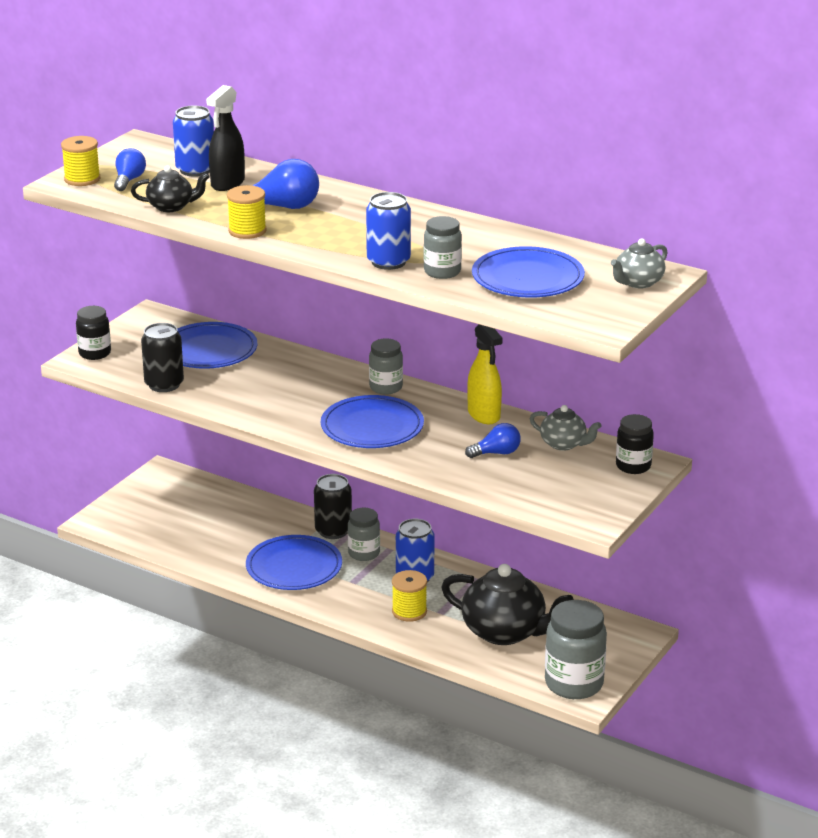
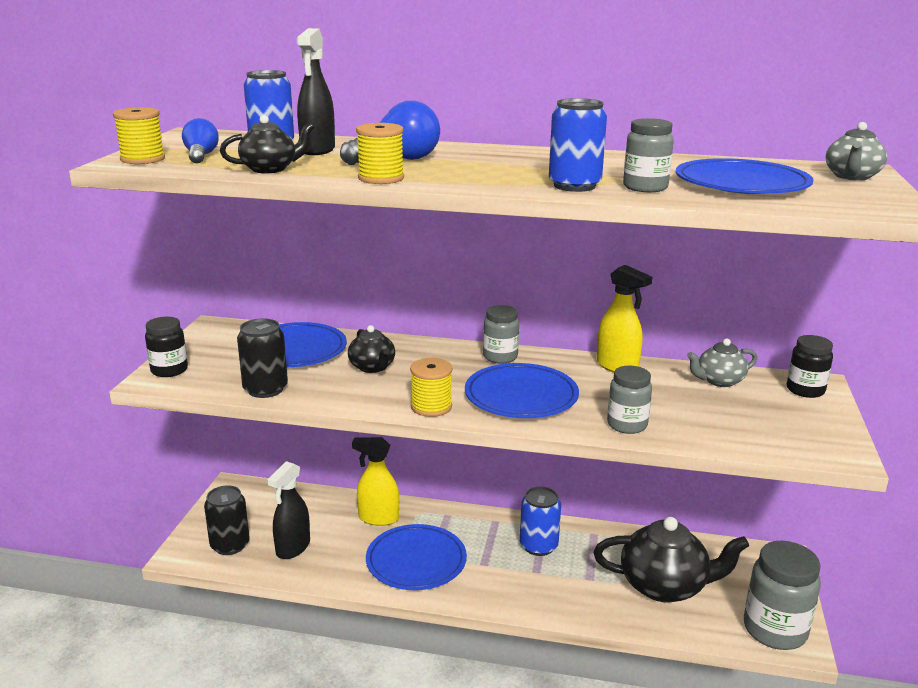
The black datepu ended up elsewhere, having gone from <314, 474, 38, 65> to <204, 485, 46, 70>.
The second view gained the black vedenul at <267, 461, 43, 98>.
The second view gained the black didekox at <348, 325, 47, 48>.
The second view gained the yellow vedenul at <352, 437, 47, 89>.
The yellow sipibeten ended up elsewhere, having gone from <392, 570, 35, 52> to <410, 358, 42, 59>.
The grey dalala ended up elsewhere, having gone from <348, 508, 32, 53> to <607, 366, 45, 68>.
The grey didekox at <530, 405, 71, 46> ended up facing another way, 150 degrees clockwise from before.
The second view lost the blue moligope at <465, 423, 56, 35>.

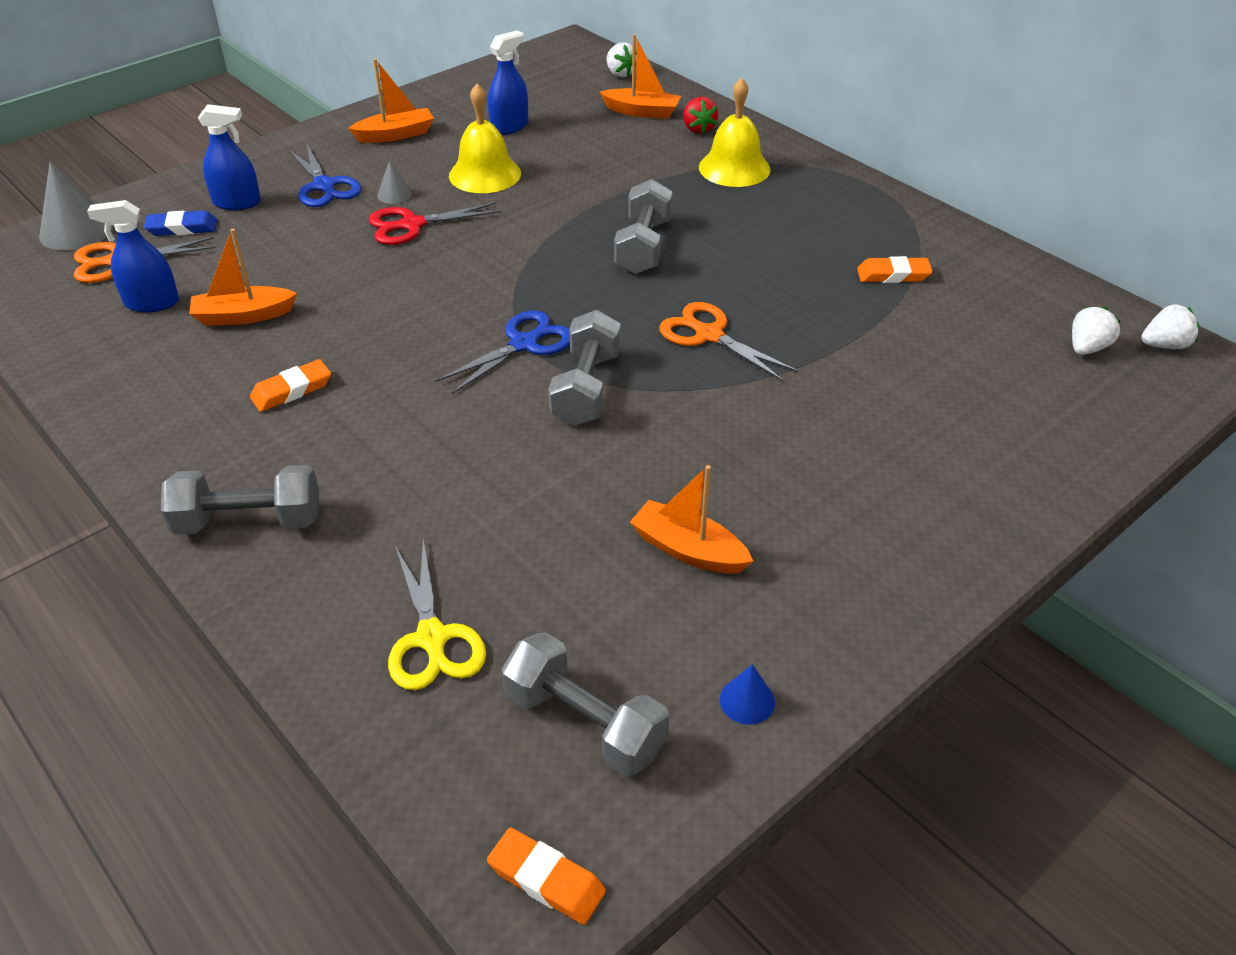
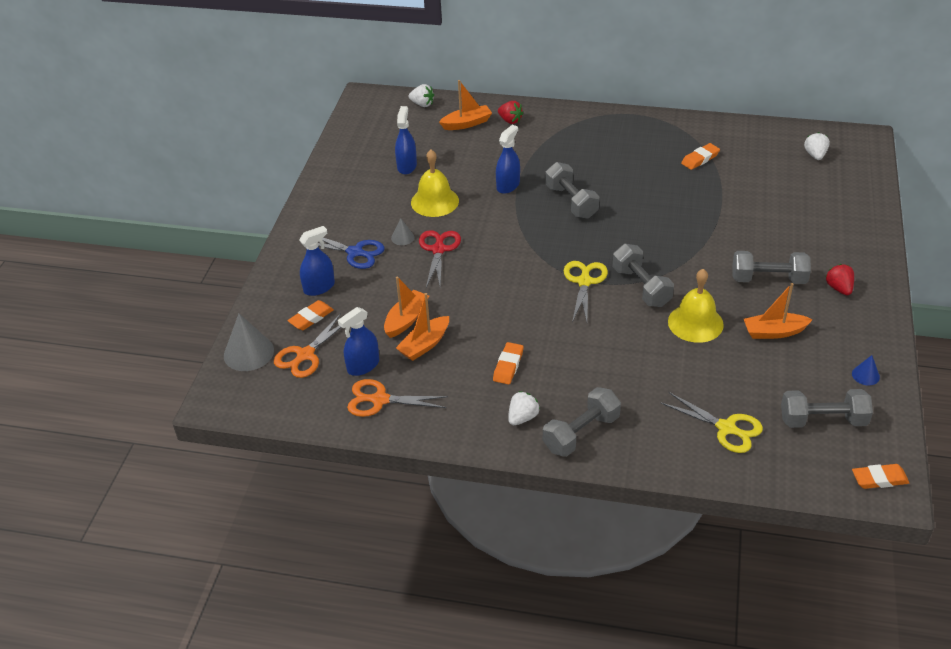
What was the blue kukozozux at <144, 210, 73, 26> turned into the orange kukozozux at <288, 300, 46, 30>.
The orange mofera ended up elsewhere, having gone from <659, 302, 139, 80> to <347, 379, 101, 38>.
The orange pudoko ended up elsewhere, having gone from <348, 59, 86, 84> to <384, 277, 45, 61>.
The red mofera at <369, 202, 133, 43> ended up facing another way, 150 degrees clockwise from before.
The second view gained the blue vedenul at <496, 125, 24, 69>.
The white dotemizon ended up elsewhere, having gone from <1141, 304, 58, 45> to <508, 391, 32, 34>.
What was the blue mofera at <435, 310, 135, 85> turned into the yellow mofera at <564, 261, 44, 61>.
The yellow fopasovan ended up elsewhere, having gone from <699, 78, 72, 109> to <668, 269, 56, 74>.
The second view gained the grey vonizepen at <733, 251, 78, 33>.
The second view gained the red dotemizon at <826, 264, 28, 31>.

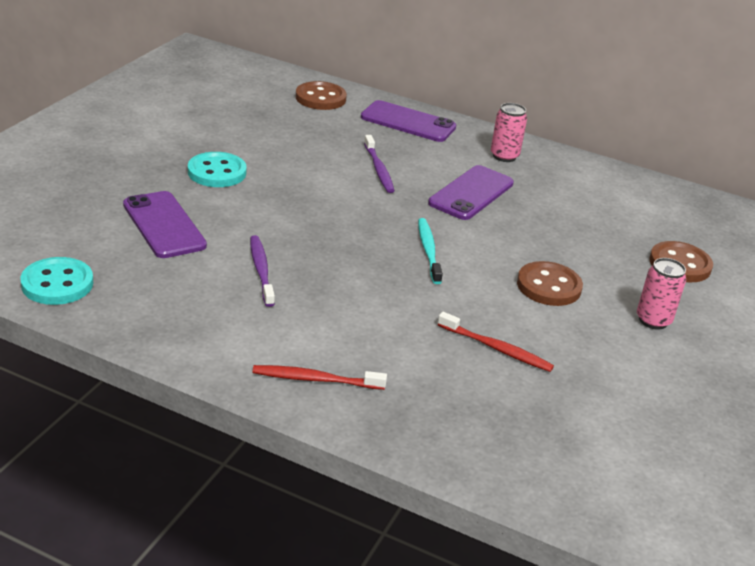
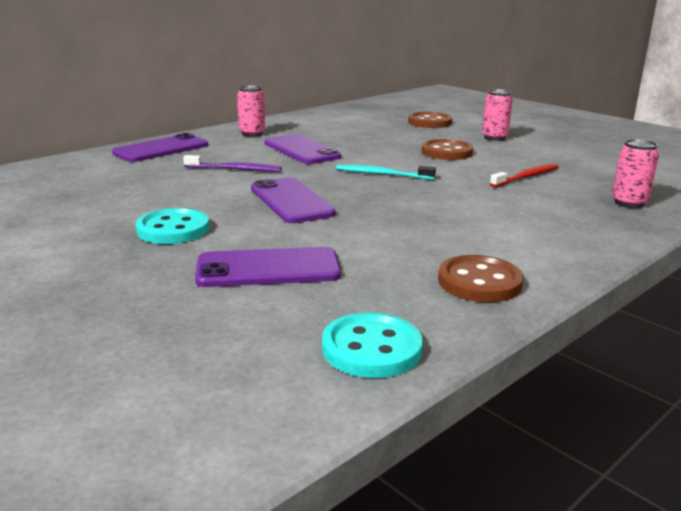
The second view gained the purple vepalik at <251, 177, 85, 46>.
The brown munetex ended up elsewhere, having gone from <296, 81, 51, 29> to <438, 255, 86, 47>.
The second view gained the pink datepu at <612, 139, 47, 69>.
The second view lost the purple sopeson at <250, 235, 25, 72>.
The second view lost the red sopeson at <252, 365, 135, 25>.

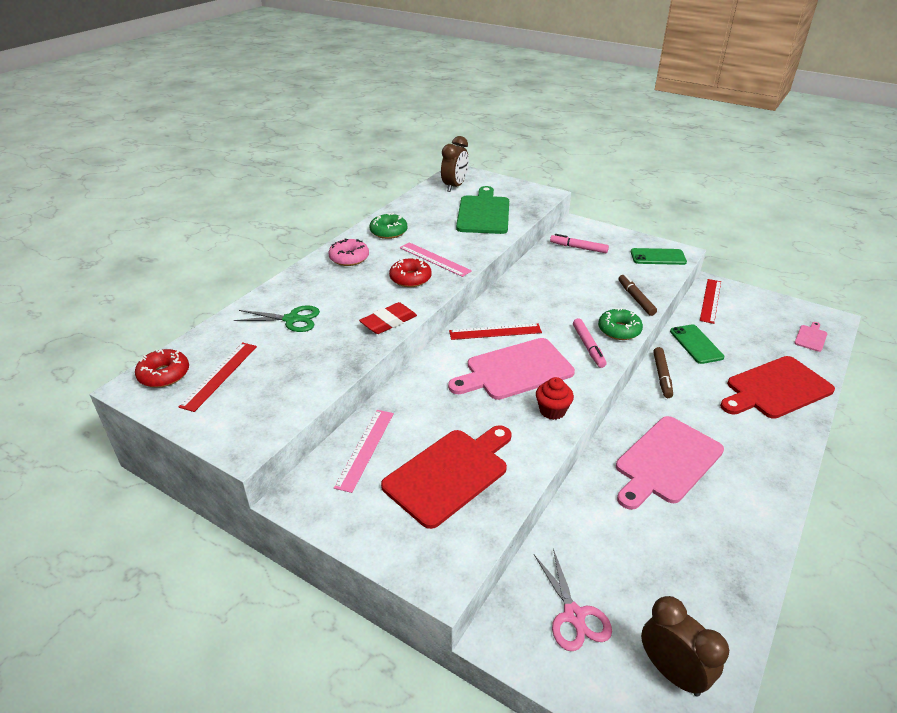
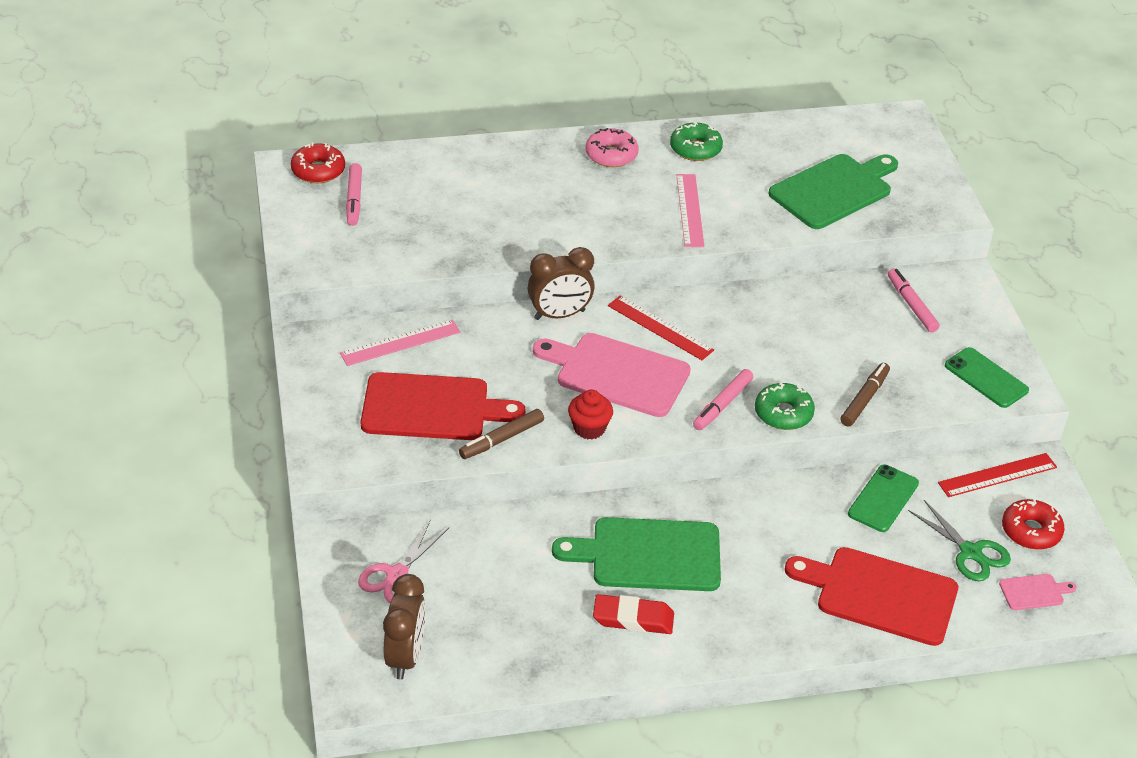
Where the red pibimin stood at <179, 342, 78, 70>, the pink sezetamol came to stand at <346, 163, 16, 63>.
The brown sezetamol ended up elsewhere, having gone from <653, 347, 20, 51> to <459, 409, 85, 50>.
The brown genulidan ended up elsewhere, having gone from <441, 136, 28, 56> to <528, 247, 67, 73>.
What was the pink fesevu at <616, 416, 108, 94> turned into the green fesevu at <552, 517, 169, 74>.
The red kukozozux ended up elsewhere, having gone from <359, 302, 58, 32> to <593, 594, 81, 40>.
The green mofera ended up elsewhere, having gone from <234, 305, 86, 27> to <908, 500, 103, 81>.
The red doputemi ended up elsewhere, having gone from <389, 258, 42, 29> to <1002, 498, 63, 52>.

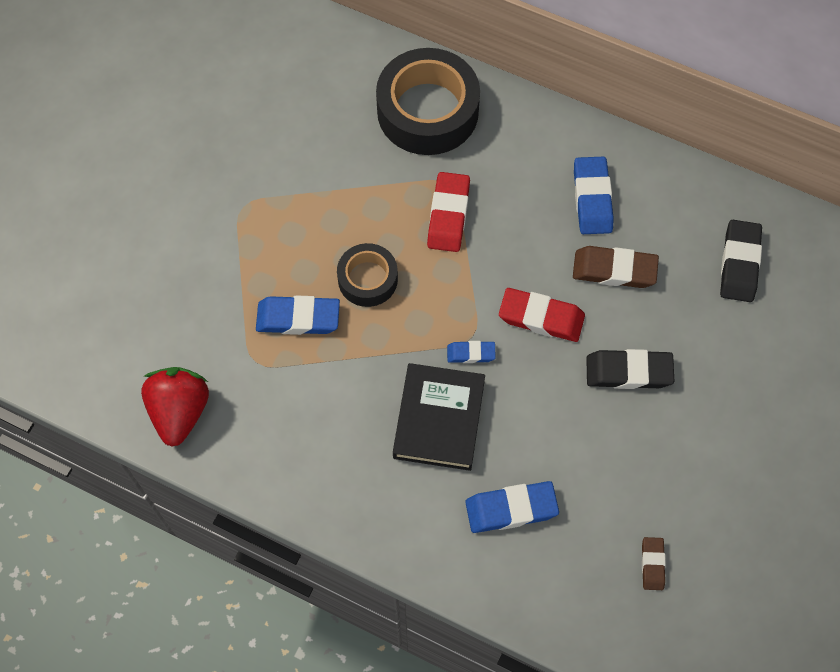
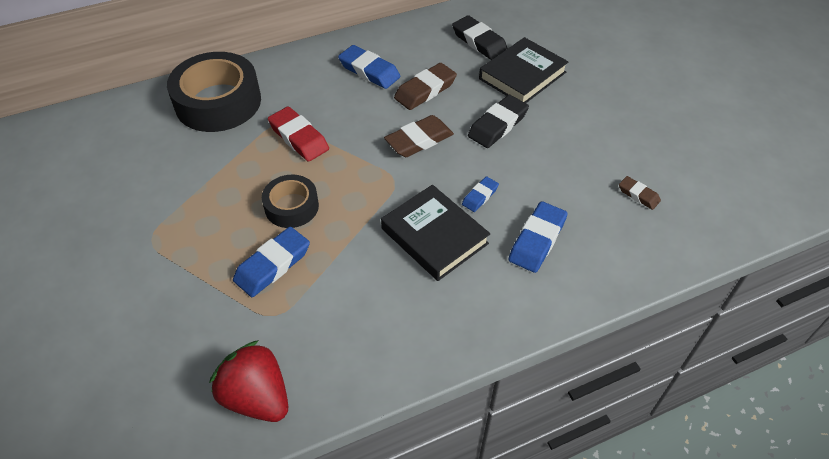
What was the red kukozozux at <499, 288, 86, 54> turned into the brown kukozozux at <384, 115, 70, 42>.
The blue kukozozux ended up elsewhere, having gone from <447, 341, 49, 22> to <462, 176, 37, 36>.
The second view gained the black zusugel at <479, 37, 90, 66>.

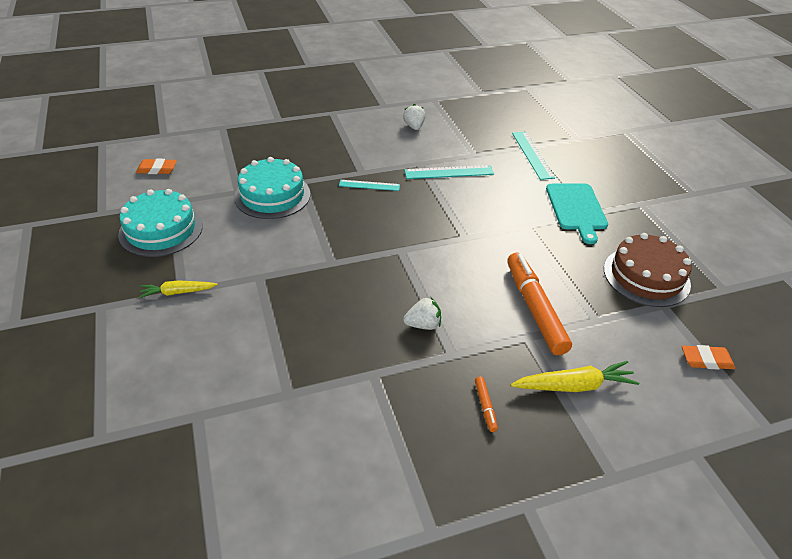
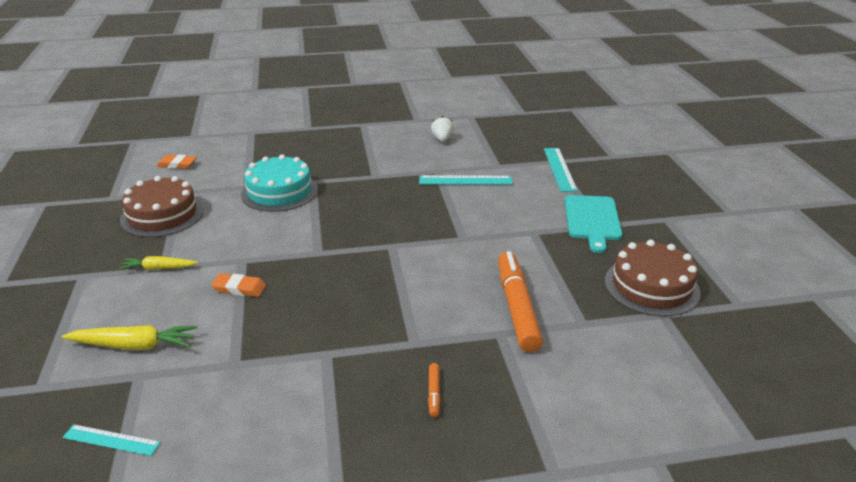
The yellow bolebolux ended up elsewhere, having gone from <511, 361, 128, 31> to <62, 325, 135, 25>.
The turquoise pibimin ended up elsewhere, having gone from <339, 180, 61, 11> to <63, 424, 98, 32>.
What was the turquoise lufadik at <118, 189, 85, 68> turned into the brown lufadik at <120, 176, 84, 61>.
The orange kukozozux ended up elsewhere, having gone from <682, 345, 53, 25> to <211, 273, 55, 24>.
The second view lost the white dotemizon at <403, 297, 38, 33>.

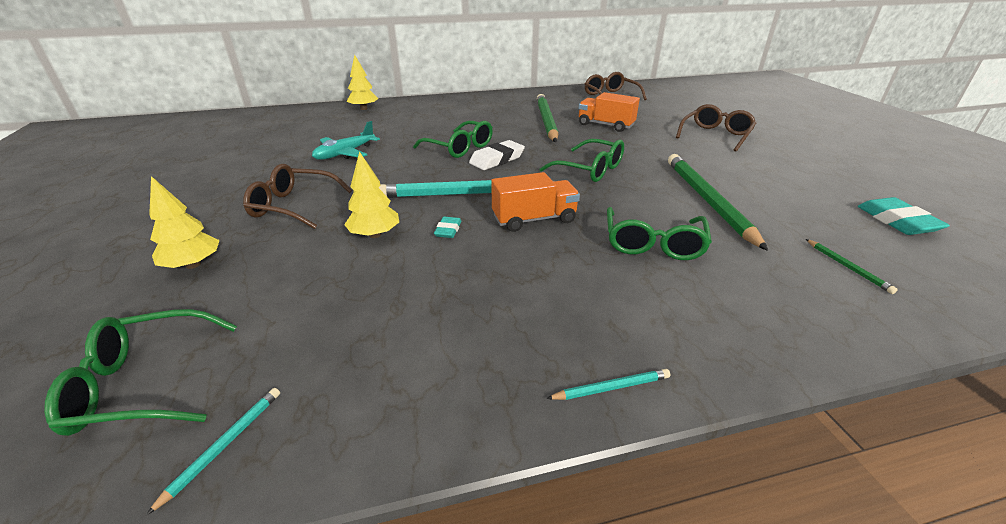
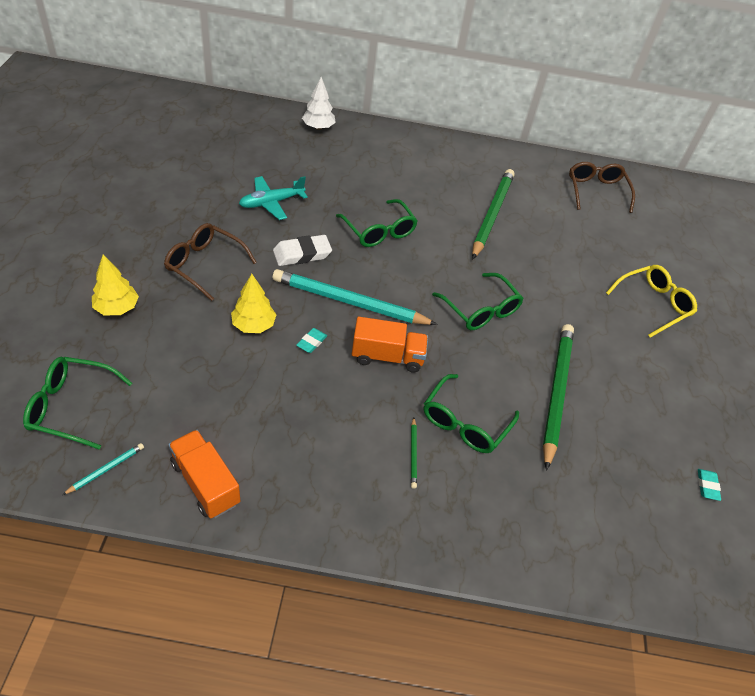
The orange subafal ended up elsewhere, having gone from <578, 92, 62, 40> to <168, 430, 72, 89>.
The white kukozozux ended up elsewhere, having gone from <469, 140, 56, 30> to <273, 235, 59, 31>.
What was the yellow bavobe at <347, 55, 31, 55> turned into the white bavobe at <302, 77, 34, 53>.
The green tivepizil ended up elsewhere, having gone from <806, 239, 92, 55> to <411, 417, 6, 72>.
What was the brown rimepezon at <676, 104, 80, 48> turned into the yellow rimepezon at <606, 265, 91, 73>.
The size of the turquoise kukozozux at <858, 197, 92, 38> changed by a factor of 0.55.
The second view lost the turquoise tivepizil at <546, 369, 124, 31>.

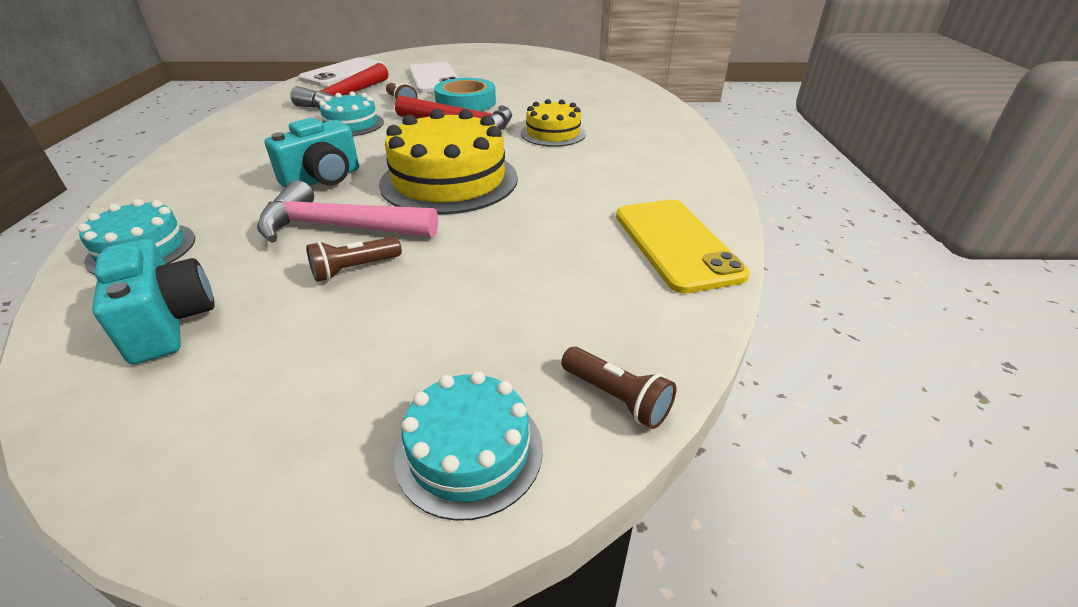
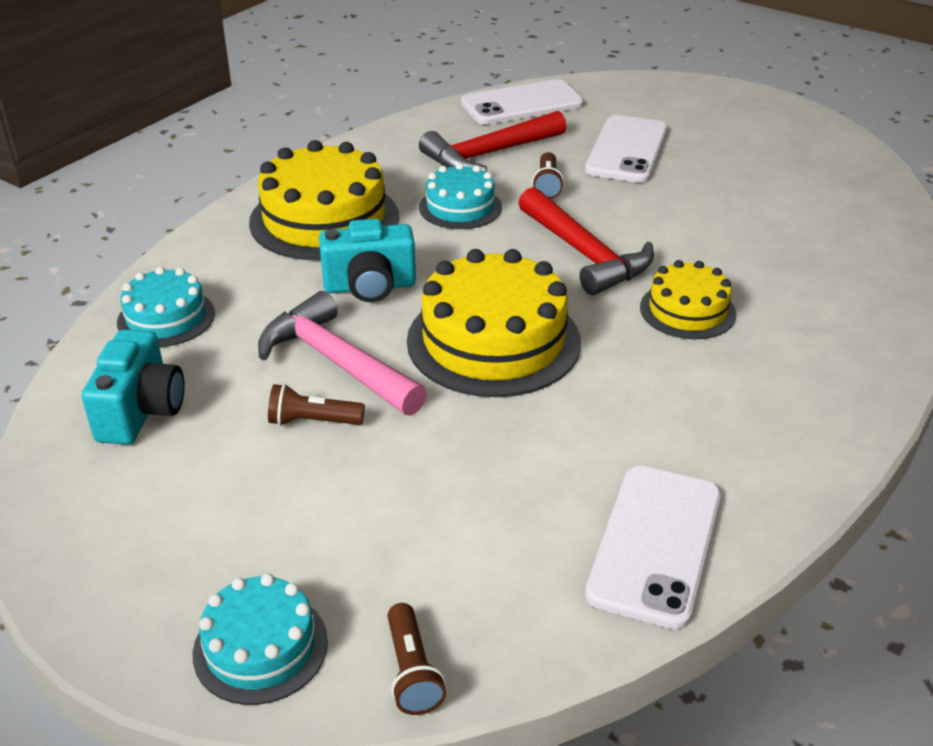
The second view gained the yellow lufadik at <249, 140, 150, 120>.
What was the yellow vepalik at <616, 199, 134, 95> turned into the white vepalik at <585, 466, 136, 163>.
The second view lost the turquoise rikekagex at <434, 78, 62, 33>.

